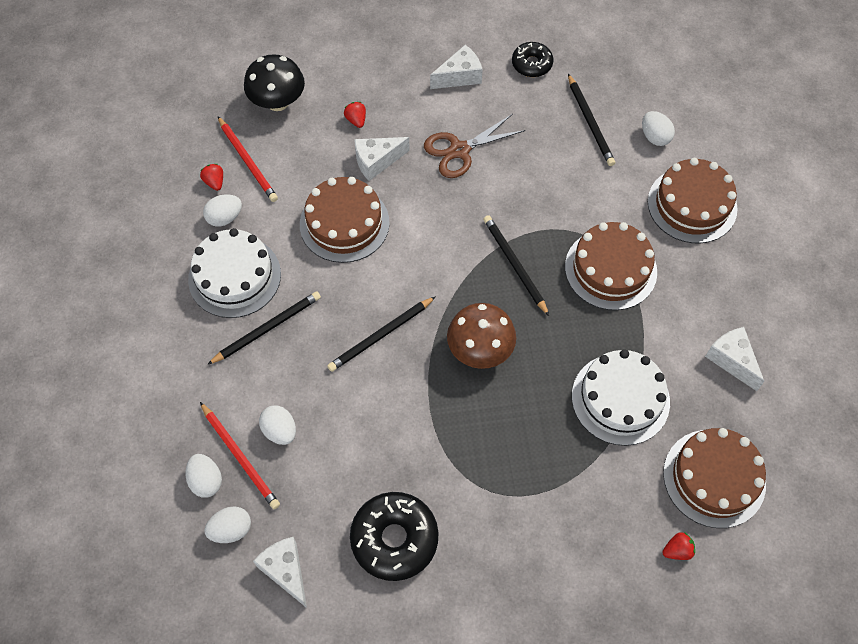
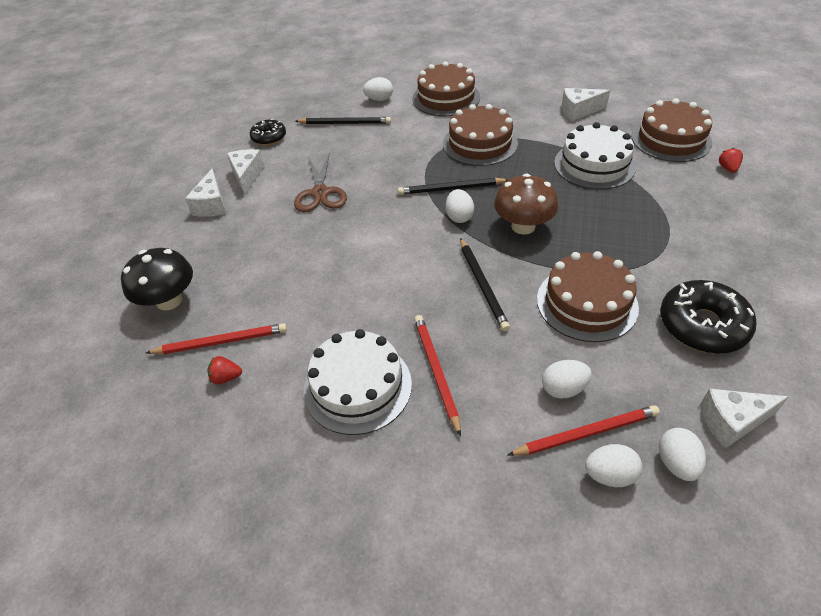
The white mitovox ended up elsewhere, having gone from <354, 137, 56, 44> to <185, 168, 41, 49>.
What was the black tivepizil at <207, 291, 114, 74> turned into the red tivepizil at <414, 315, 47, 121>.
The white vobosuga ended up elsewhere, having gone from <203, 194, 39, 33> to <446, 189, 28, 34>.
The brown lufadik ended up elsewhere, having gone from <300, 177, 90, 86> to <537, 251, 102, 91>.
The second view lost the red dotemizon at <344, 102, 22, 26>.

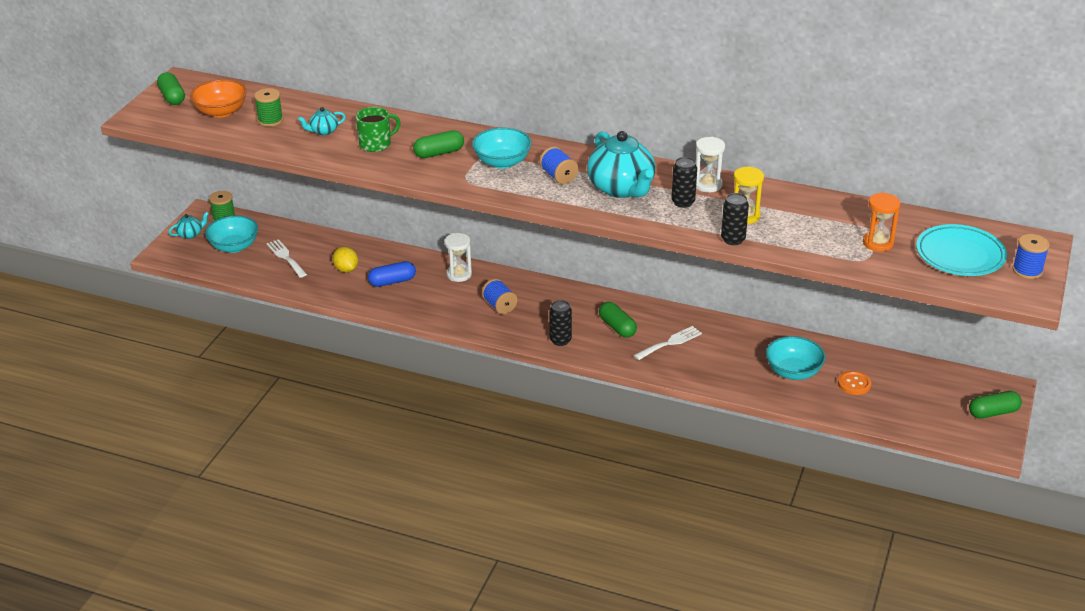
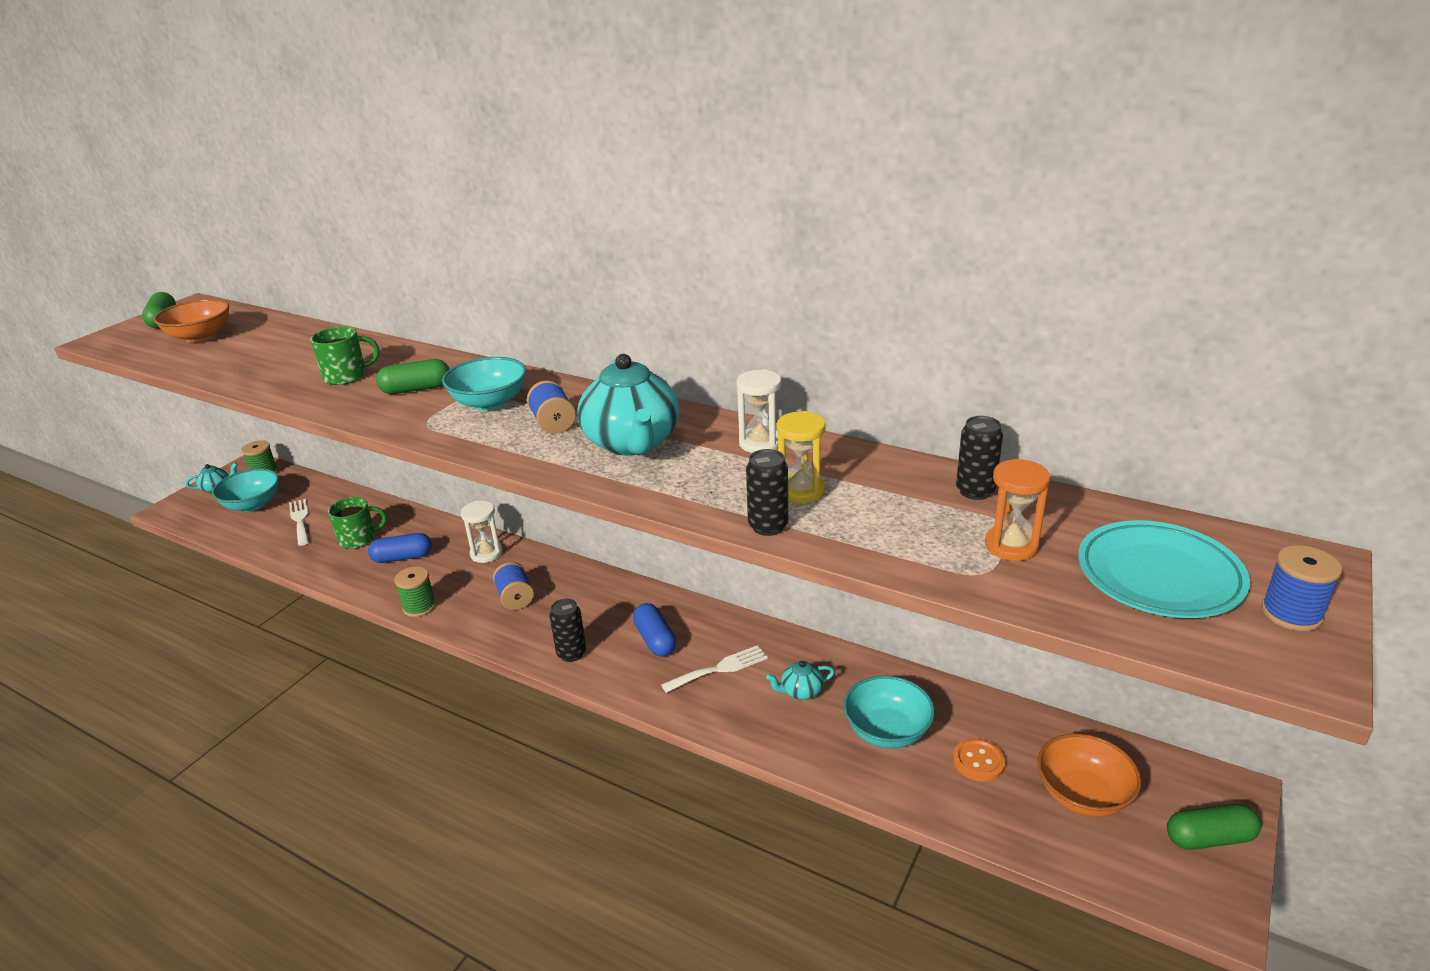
Where the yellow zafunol stood at <333, 247, 25, 26>, the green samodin came to stand at <328, 497, 59, 52>.
The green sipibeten ended up elsewhere, having gone from <254, 88, 29, 39> to <394, 566, 42, 51>.
What was the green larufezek at <599, 302, 38, 36> turned into the blue larufezek at <633, 603, 43, 54>.
The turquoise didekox ended up elsewhere, having gone from <298, 107, 48, 28> to <766, 661, 68, 39>.
The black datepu ended up elsewhere, having gone from <671, 157, 26, 51> to <956, 416, 47, 84>.
The second view gained the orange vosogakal at <1037, 734, 105, 83>.

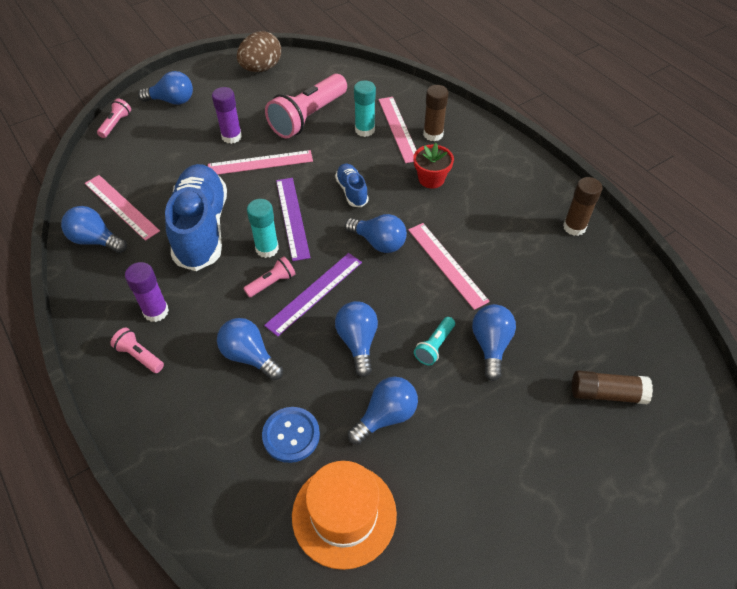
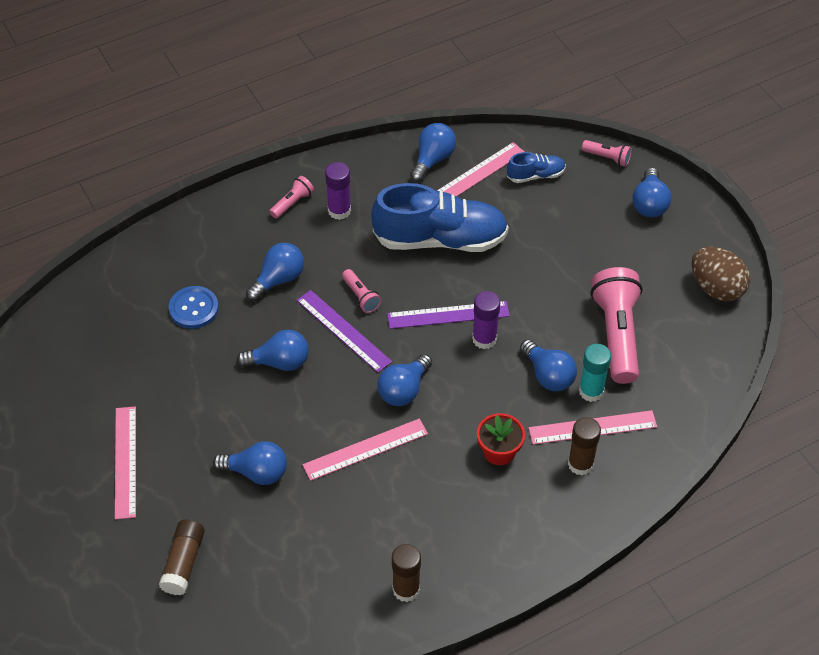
The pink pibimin ended up elsewhere, having gone from <208, 150, 105, 25> to <115, 407, 21, 113>.
The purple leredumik ended up elsewhere, having gone from <212, 87, 30, 57> to <472, 291, 28, 58>.
The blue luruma ended up elsewhere, having gone from <335, 164, 34, 43> to <507, 152, 59, 31>.
The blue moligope ended up elsewhere, having gone from <348, 377, 70, 68> to <520, 340, 57, 51>.
The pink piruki at <265, 74, 82, 65> ended up facing another way, 45 degrees clockwise from before.
The second view lost the turquoise leredumik at <247, 199, 32, 59>.
The second view lost the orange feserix at <292, 461, 105, 109>.
The second view lost the turquoise piruki at <414, 317, 41, 49>.

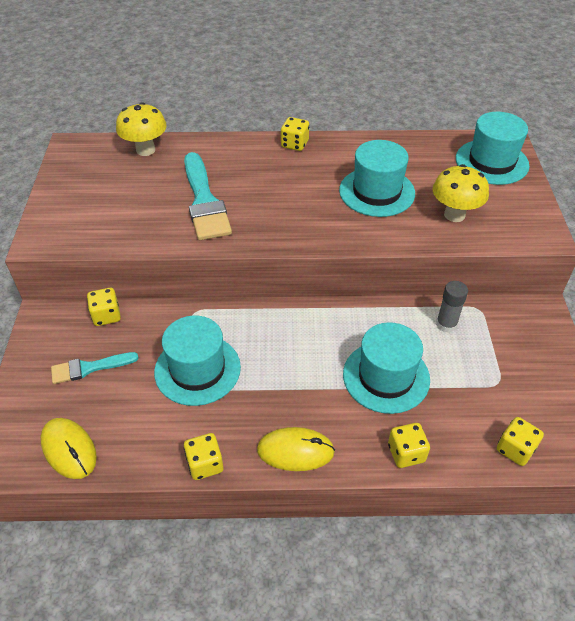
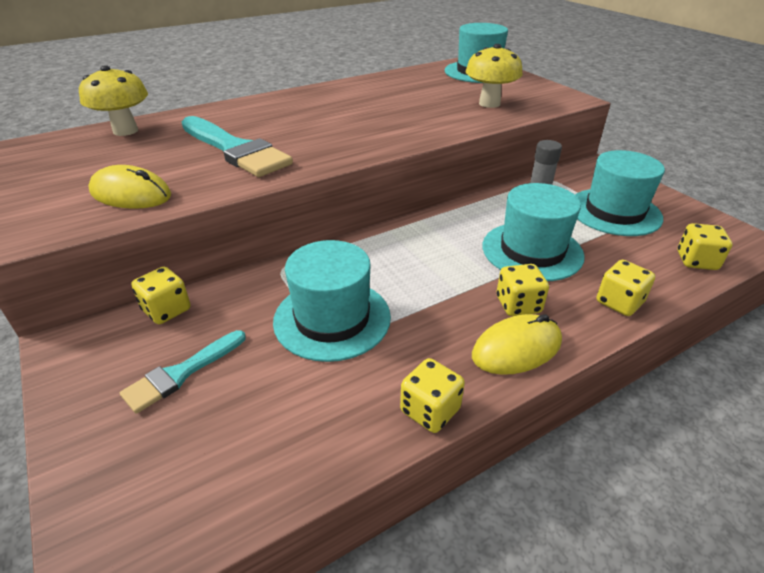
The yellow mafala ended up elsewhere, having gone from <40, 418, 57, 61> to <88, 165, 83, 44>.
The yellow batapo ended up elsewhere, having gone from <281, 117, 28, 34> to <497, 264, 52, 52>.
The turquoise feserix ended up elsewhere, having gone from <339, 140, 76, 77> to <575, 150, 90, 86>.

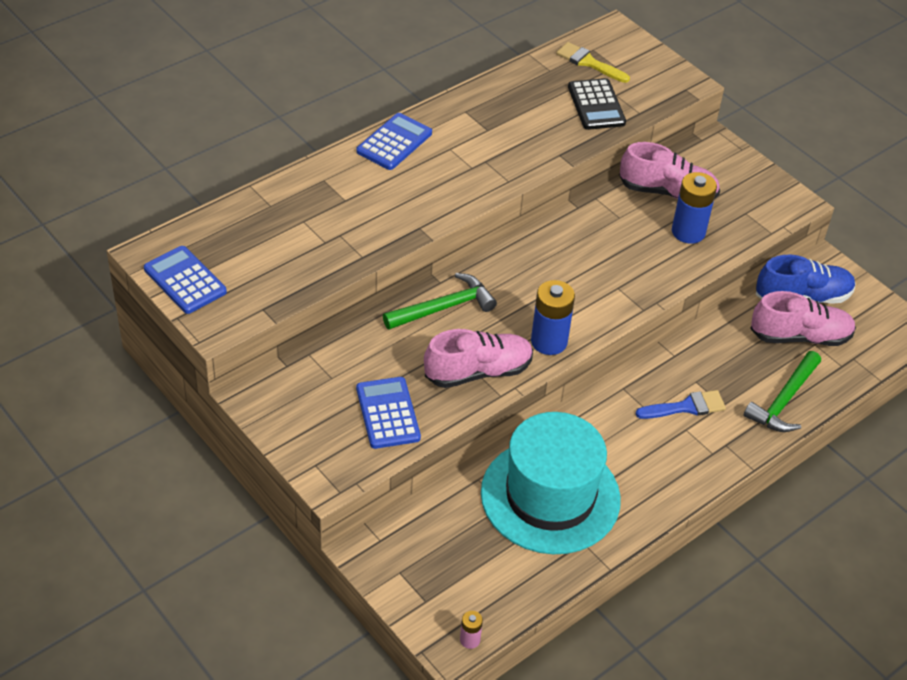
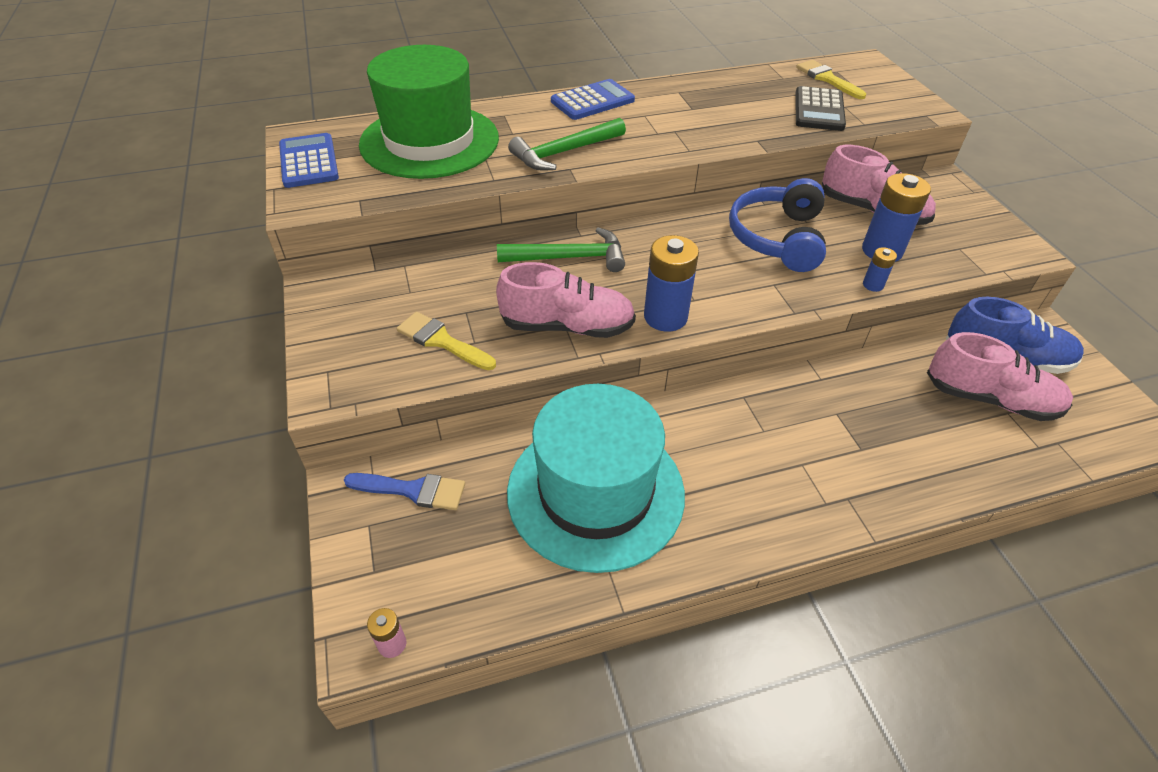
The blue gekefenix ended up elsewhere, having gone from <636, 390, 90, 29> to <344, 473, 121, 37>.
The second view gained the green feserix at <359, 45, 140, 134>.
Where the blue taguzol stood at <356, 377, 65, 72>, the yellow gekefenix came to stand at <397, 312, 99, 58>.
The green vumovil ended up elsewhere, having gone from <743, 351, 78, 81> to <508, 118, 118, 53>.
The second view gained the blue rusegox at <729, 178, 97, 94>.
The second view gained the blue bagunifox at <863, 247, 34, 45>.

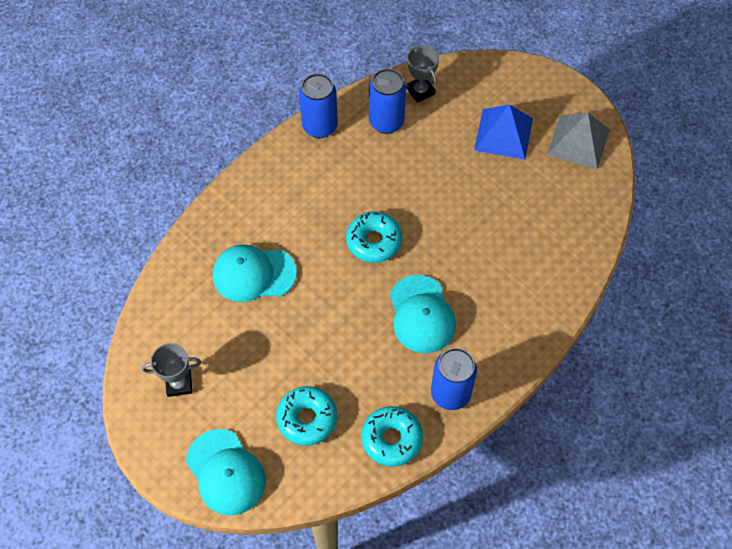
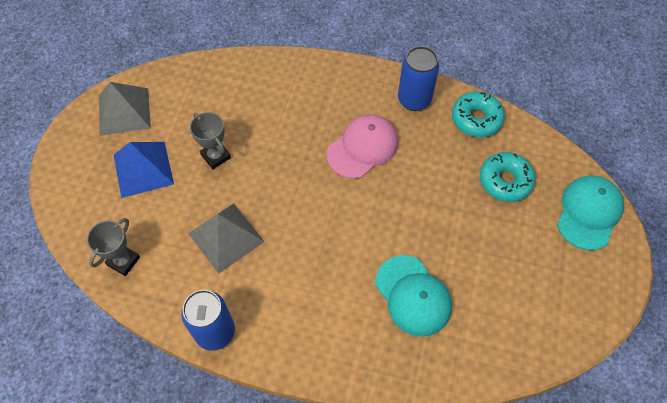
The second view gained the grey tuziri at <188, 203, 76, 71>.
The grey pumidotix ended up elsewhere, having gone from <142, 343, 60, 54> to <190, 112, 41, 57>.
What was the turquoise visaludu at <390, 275, 66, 78> turned into the pink visaludu at <326, 114, 72, 65>.
The second view lost the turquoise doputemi at <346, 212, 56, 51>.
The second view lost the blue datepu at <369, 69, 37, 65>.

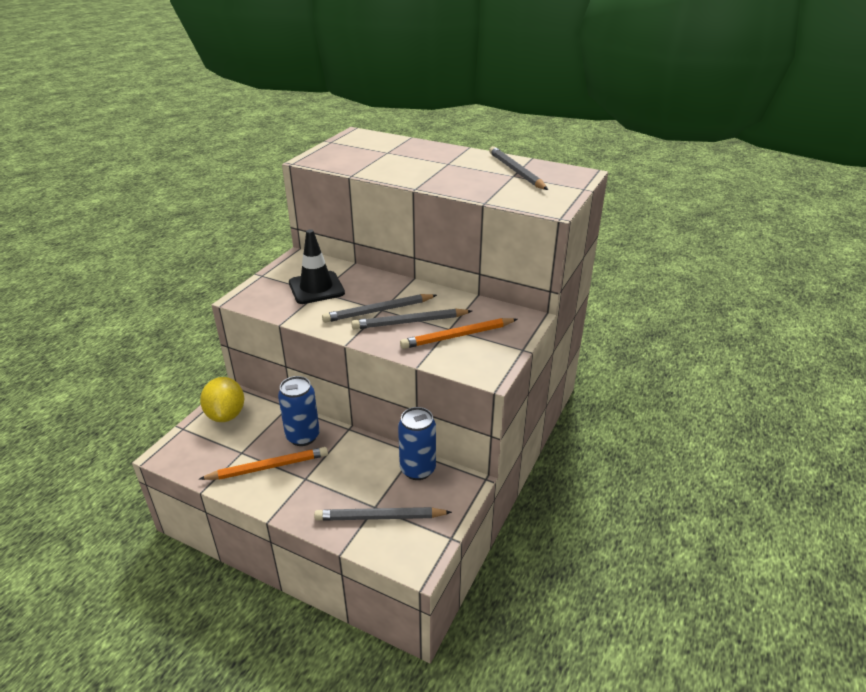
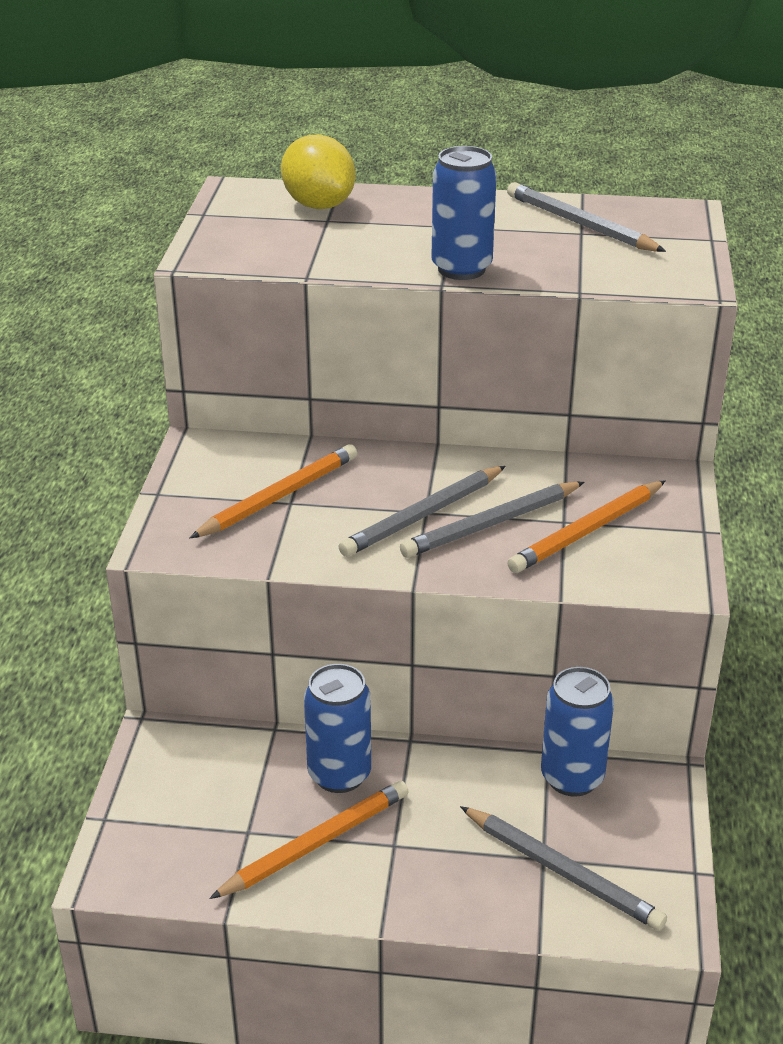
Where the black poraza stood at <289, 229, 56, 75>, the orange tivepizil came to stand at <190, 444, 167, 94>.
The yellow zafunol ended up elsewhere, having gone from <200, 377, 44, 45> to <281, 134, 75, 75>.
The second view gained the blue datepu at <432, 146, 65, 134>.
The grey tivepizil at <314, 507, 138, 14> ended up facing another way, 120 degrees counterclockwise from before.

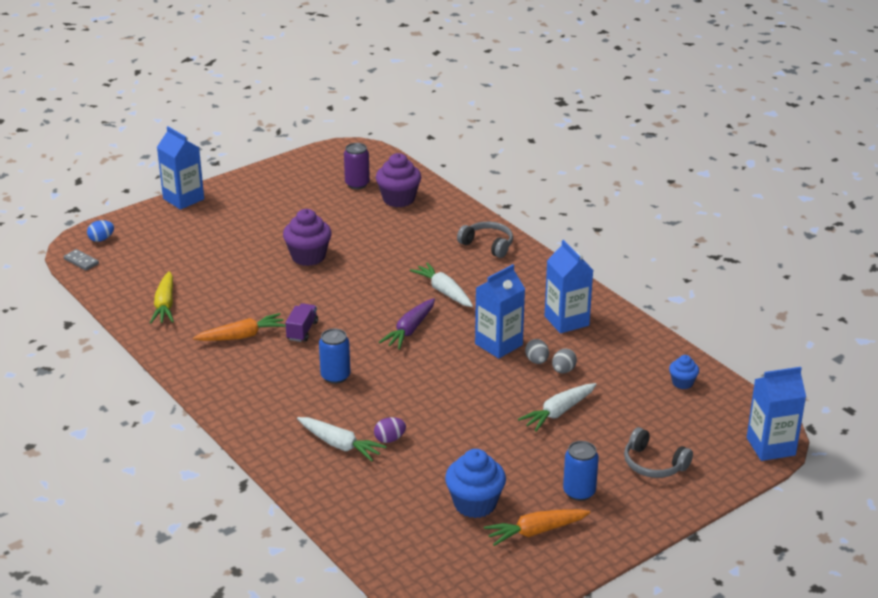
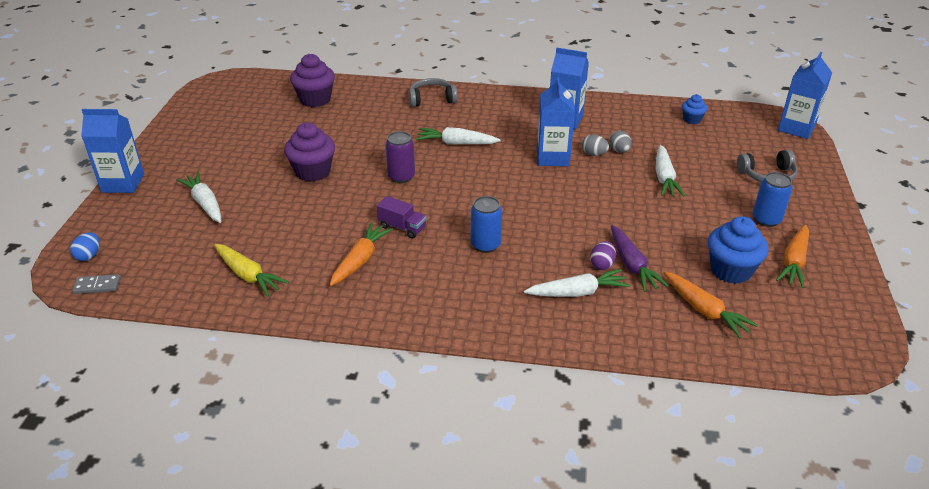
The second view gained the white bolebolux at <176, 172, 45, 51>.
The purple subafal at <285, 303, 33, 39> ended up facing another way, 150 degrees clockwise from before.
The purple datepu ended up elsewhere, having gone from <344, 143, 26, 46> to <385, 131, 30, 52>.
The purple bolebolux ended up elsewhere, having gone from <379, 298, 56, 51> to <611, 225, 58, 67>.
The second view gained the orange bolebolux at <664, 271, 94, 67>.

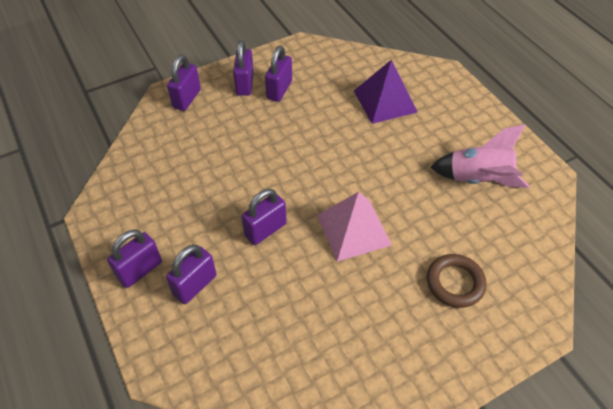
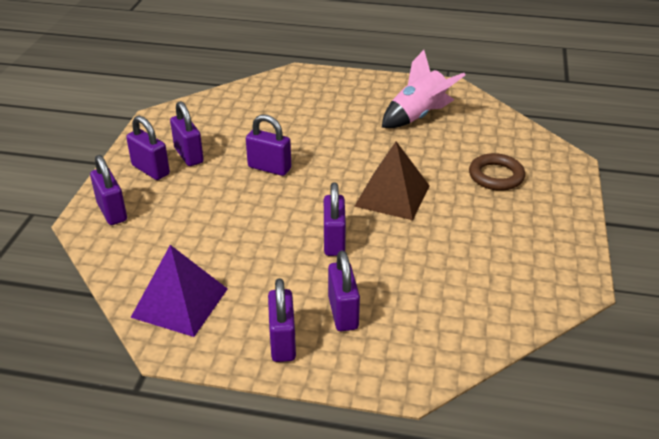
The purple tuziri ended up elsewhere, having gone from <354, 59, 63, 65> to <130, 245, 98, 92>.
The second view gained the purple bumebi at <246, 114, 45, 62>.
What was the pink tuziri at <317, 192, 75, 70> turned into the brown tuziri at <354, 141, 76, 79>.

